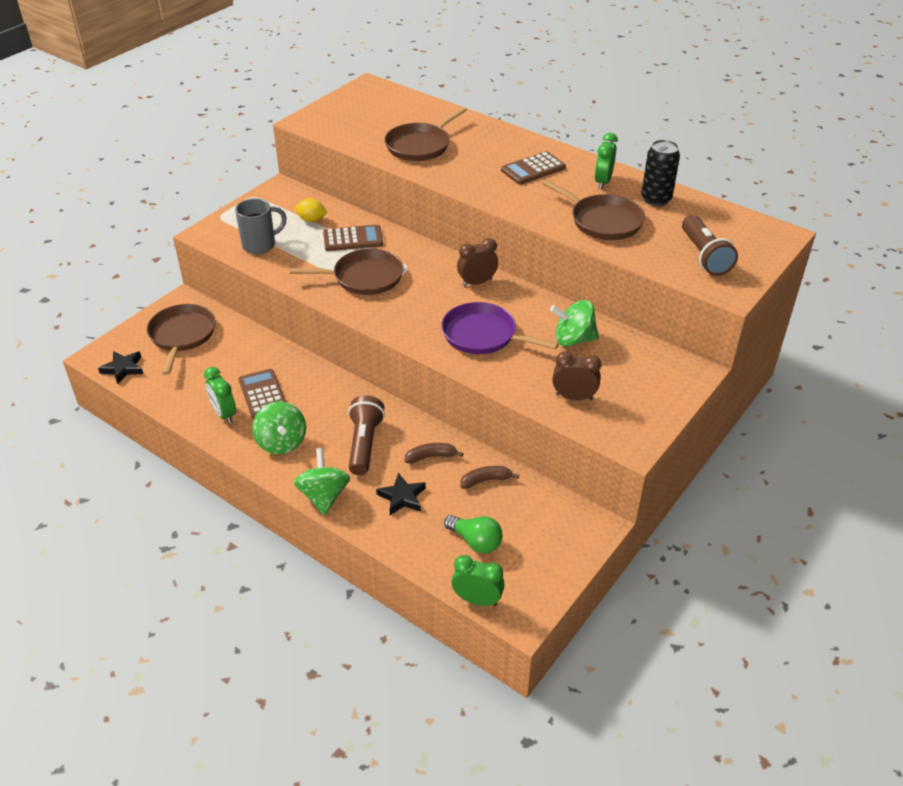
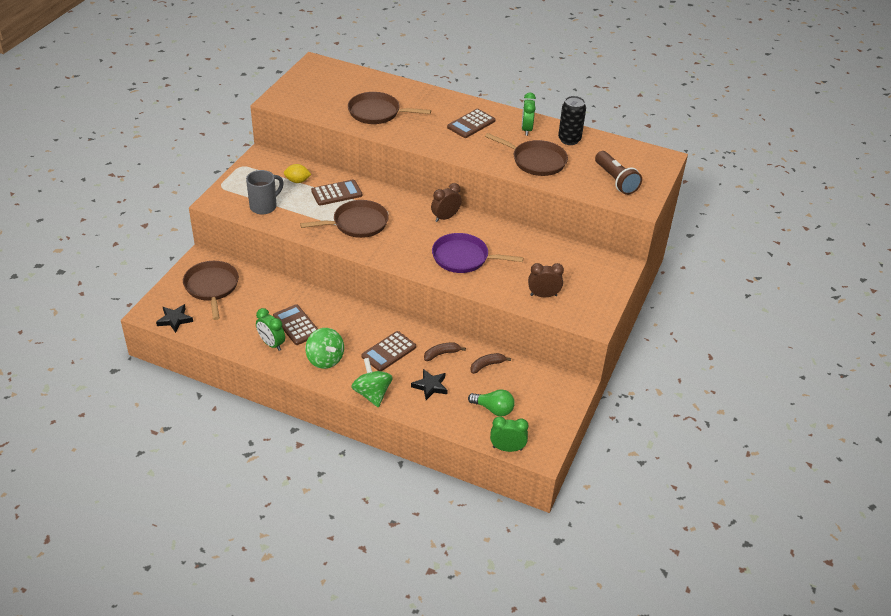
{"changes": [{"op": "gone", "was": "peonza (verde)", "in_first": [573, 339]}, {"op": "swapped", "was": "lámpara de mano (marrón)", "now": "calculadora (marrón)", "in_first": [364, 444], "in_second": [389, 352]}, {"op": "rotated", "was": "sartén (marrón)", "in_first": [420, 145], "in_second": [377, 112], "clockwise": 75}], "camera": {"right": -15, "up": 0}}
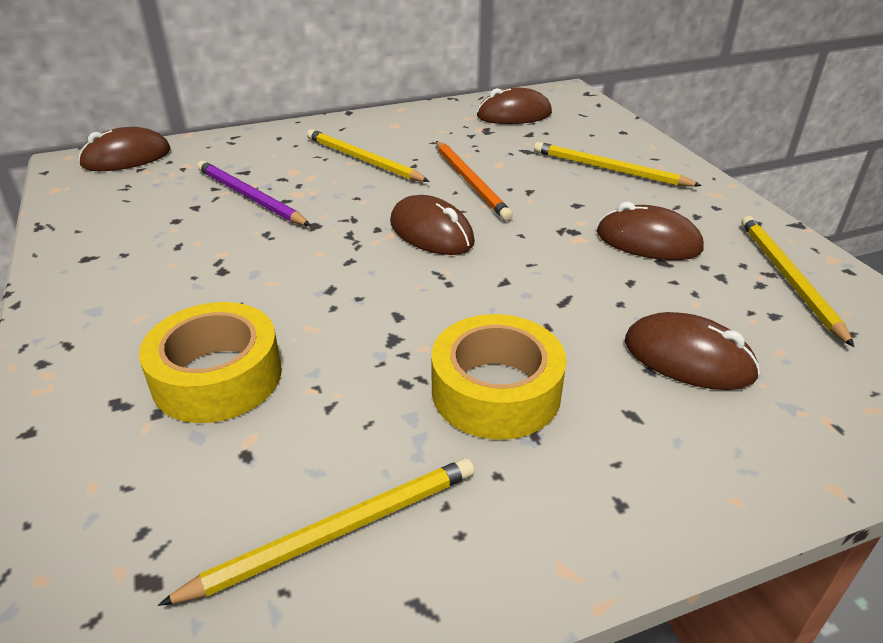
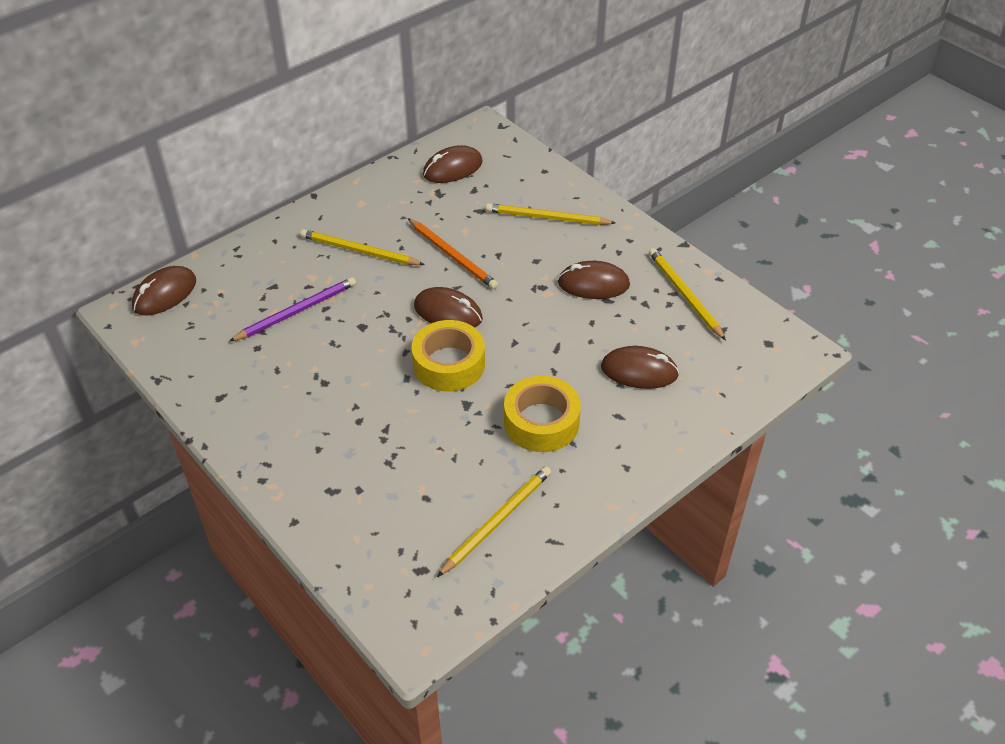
{"changes": [{"op": "shifted", "was": "cinta adhesiva (amarillo)", "in_first": [217, 377], "in_second": [449, 364]}, {"op": "rotated", "was": "lápiz (morado)", "in_first": [250, 197], "in_second": [297, 311], "clockwise": 120}], "camera": {"right": -20, "up": 10}}
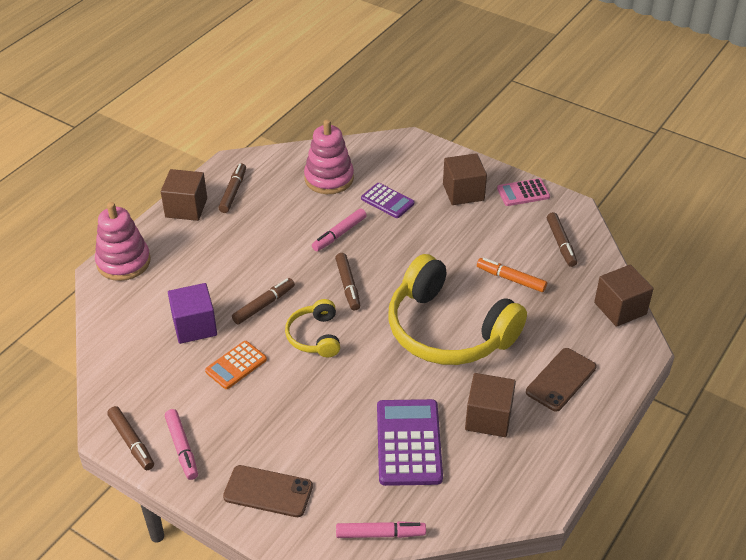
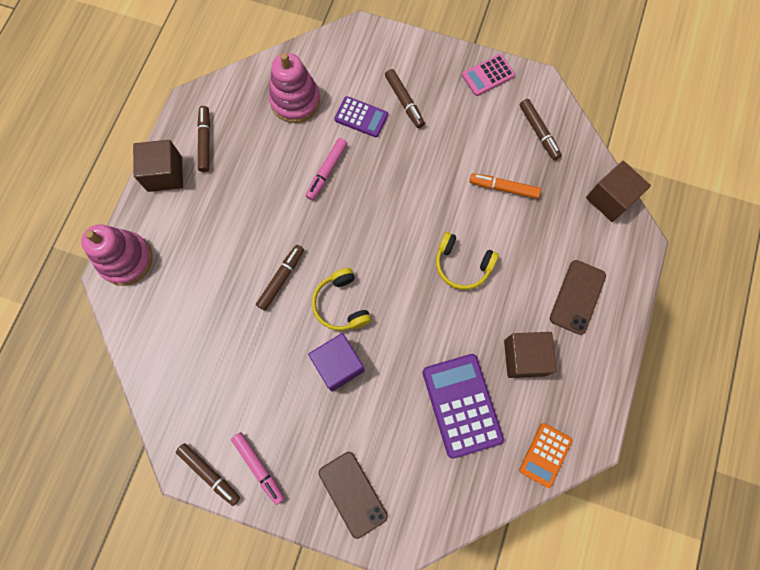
{"changes": [{"op": "gone", "was": "rotulador (rosa)", "in_first": [380, 534]}, {"op": "gone", "was": "cubo (marrón)", "in_first": [463, 192]}, {"op": "shifted", "was": "cubo (morado)", "in_first": [194, 326], "in_second": [338, 365]}, {"op": "shifted", "was": "calculadora (naranja)", "in_first": [236, 365], "in_second": [545, 455]}, {"op": "shifted", "was": "rotulador (marrón)", "in_first": [348, 285], "in_second": [404, 101]}, {"op": "rotated", "was": "móvil (marrón)", "in_first": [268, 491], "in_second": [352, 494], "clockwise": 60}, {"op": "scaled", "was": "auriculares (amarillo)", "in_first": [448, 330], "in_second": [462, 265], "ratio": 0.48}], "camera": {"right": -15, "up": 30}}
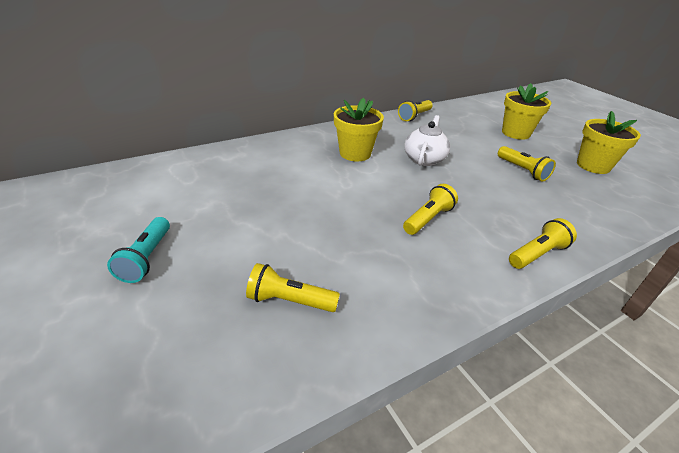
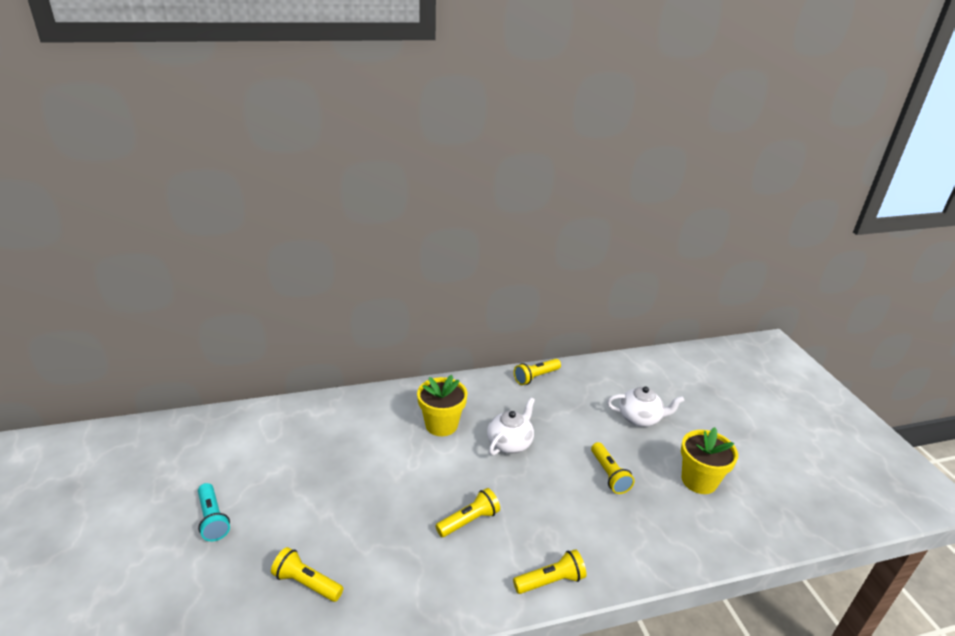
{"changes": [{"op": "swapped", "was": "maceta (amarillo)", "now": "tetera (blanco)", "in_first": [515, 133], "in_second": [640, 418]}, {"op": "rotated", "was": "lámpara de mano (turquesa)", "in_first": [146, 258], "in_second": [213, 519], "clockwise": -45}], "camera": {"right": 15, "up": -5}}
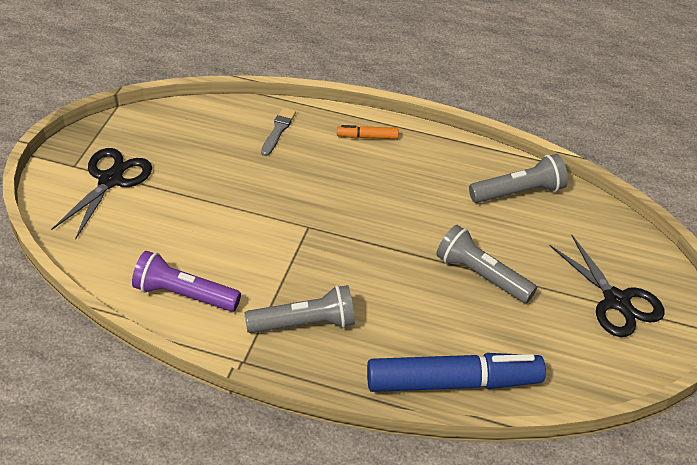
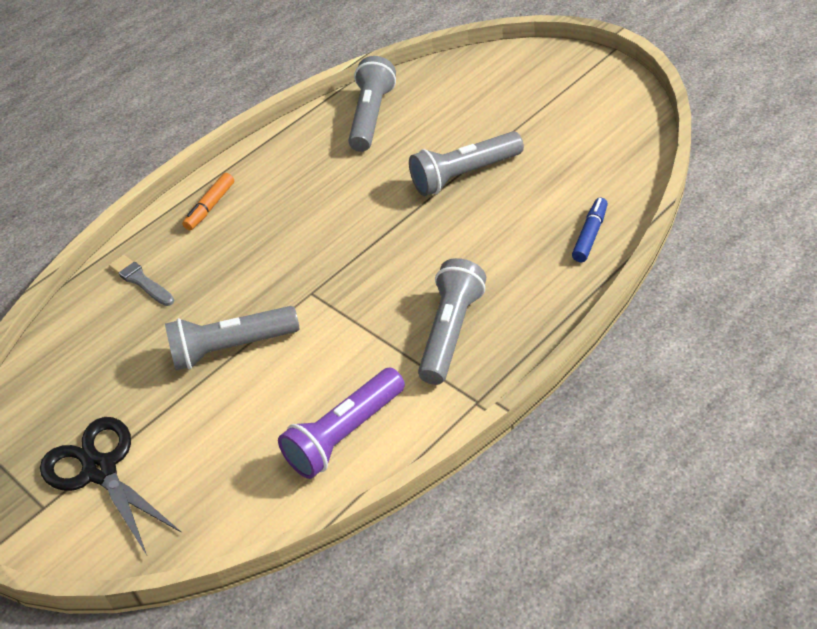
{"changes": [{"op": "gone", "was": "tijeras (negro)", "in_first": [616, 301]}, {"op": "new", "now": "lámpara de mano (gris)", "in_second": [232, 348]}, {"op": "scaled", "was": "rotulador (azul)", "in_first": [453, 382], "in_second": [590, 235], "ratio": 0.43}], "camera": {"right": -55, "up": 0}}
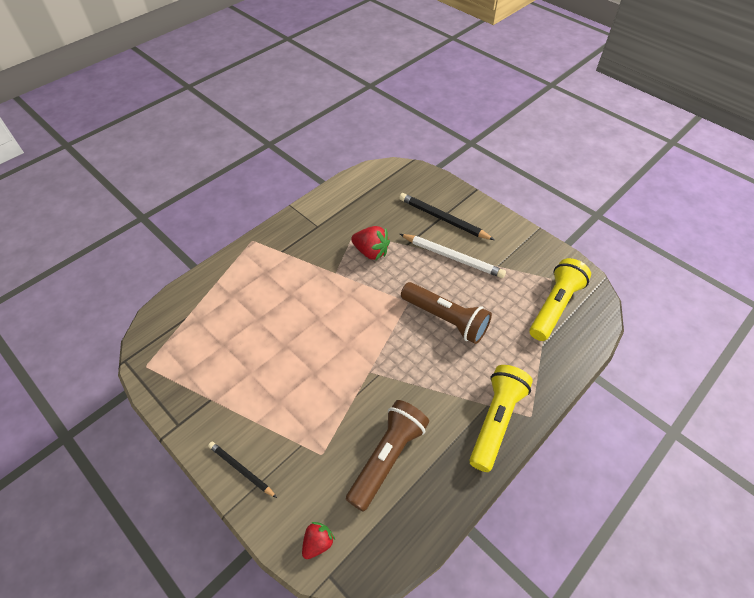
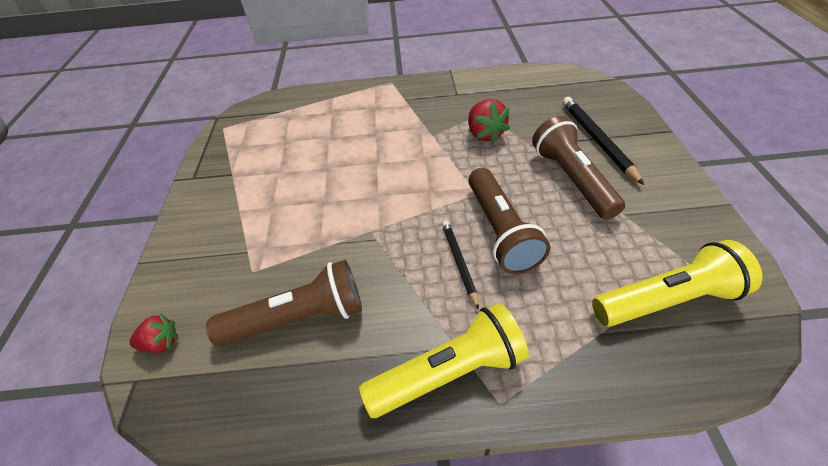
{"changes": [{"op": "shifted", "was": "lápiz (negro)", "in_first": [241, 469], "in_second": [459, 262]}, {"op": "swapped", "was": "lápiz (blanco)", "now": "lámpara de mano (marrón)", "in_first": [453, 257], "in_second": [572, 179]}], "camera": {"right": 45, "up": -5}}
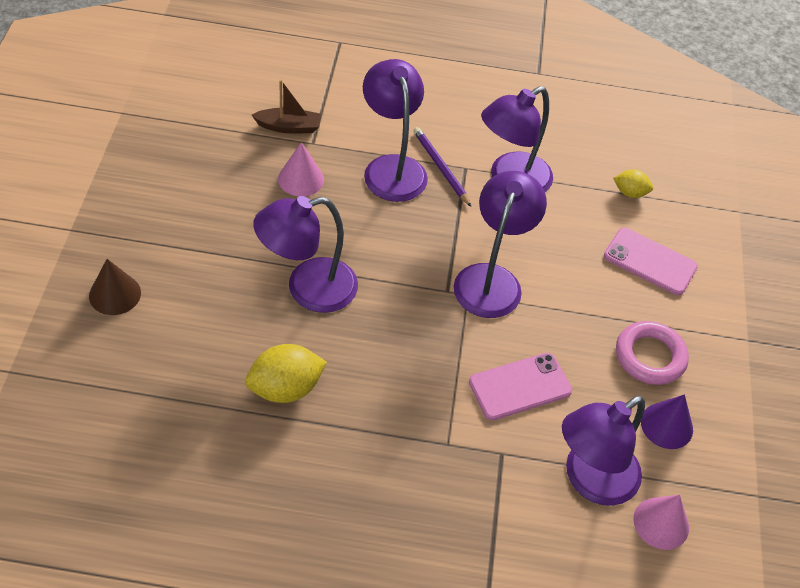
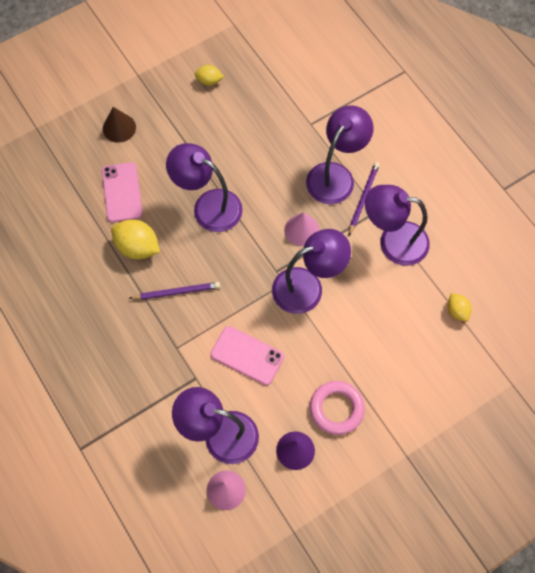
{"changes": [{"op": "gone", "was": "barco (marrón)", "in_first": [288, 127]}, {"op": "new", "now": "lápiz (morado)", "in_second": [177, 292]}, {"op": "new", "now": "limón (amarillo)", "in_second": [209, 81]}, {"op": "shifted", "was": "cono (rosa)", "in_first": [301, 179], "in_second": [301, 230]}, {"op": "shifted", "was": "móvil (rosa)", "in_first": [650, 261], "in_second": [122, 192]}], "camera": {"right": 55, "up": 15}}
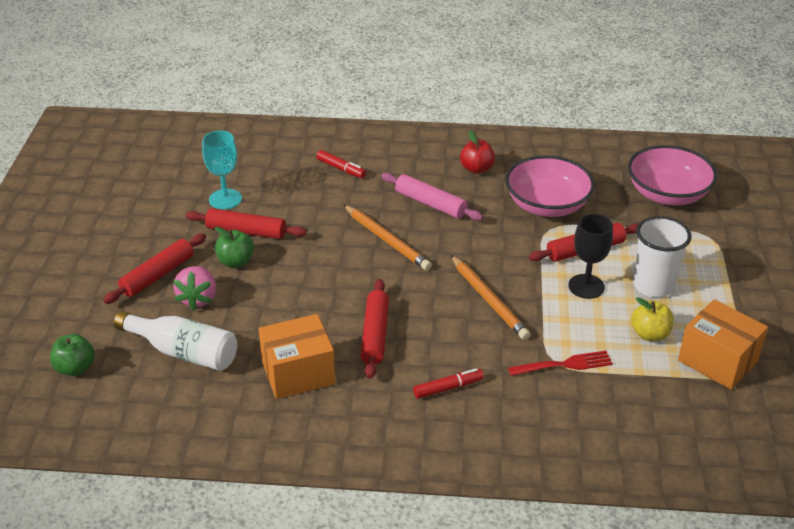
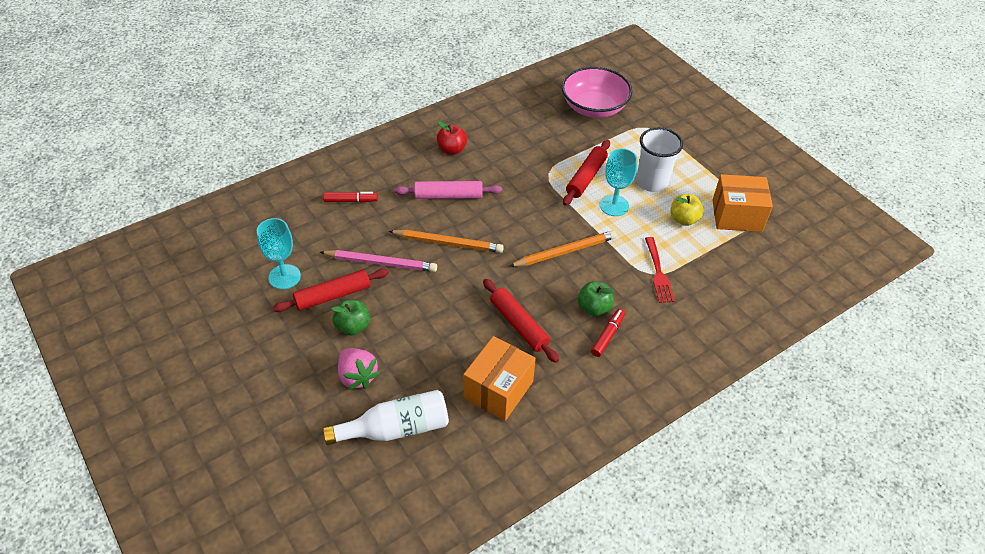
{"changes": [{"op": "gone", "was": "rodillo (rojo)", "in_first": [157, 275]}, {"op": "gone", "was": "cuenco (rosa)", "in_first": [547, 205]}, {"op": "new", "now": "lápiz (rosa)", "in_second": [381, 263]}, {"op": "shifted", "was": "manzana (verde)", "in_first": [75, 368], "in_second": [594, 308]}, {"op": "repainted", "was": "copa (negro)", "now": "copa (turquesa)", "in_first": [586, 286], "in_second": [614, 205]}, {"op": "rotated", "was": "lápiz (naranja)", "in_first": [489, 300], "in_second": [565, 251], "clockwise": -45}, {"op": "rotated", "was": "tenedor (rojo)", "in_first": [564, 365], "in_second": [658, 272], "clockwise": 135}], "camera": {"right": -40, "up": 10}}
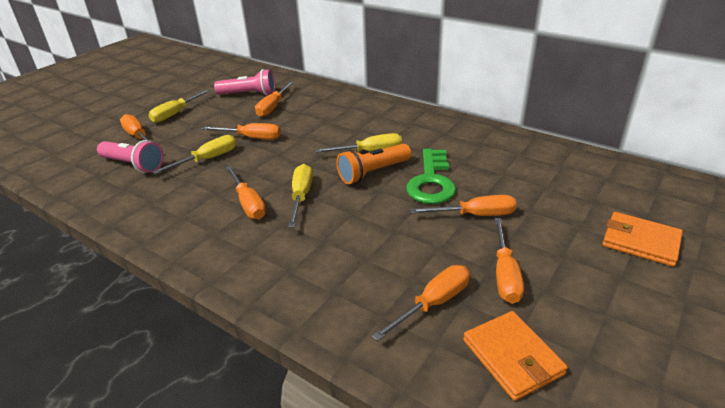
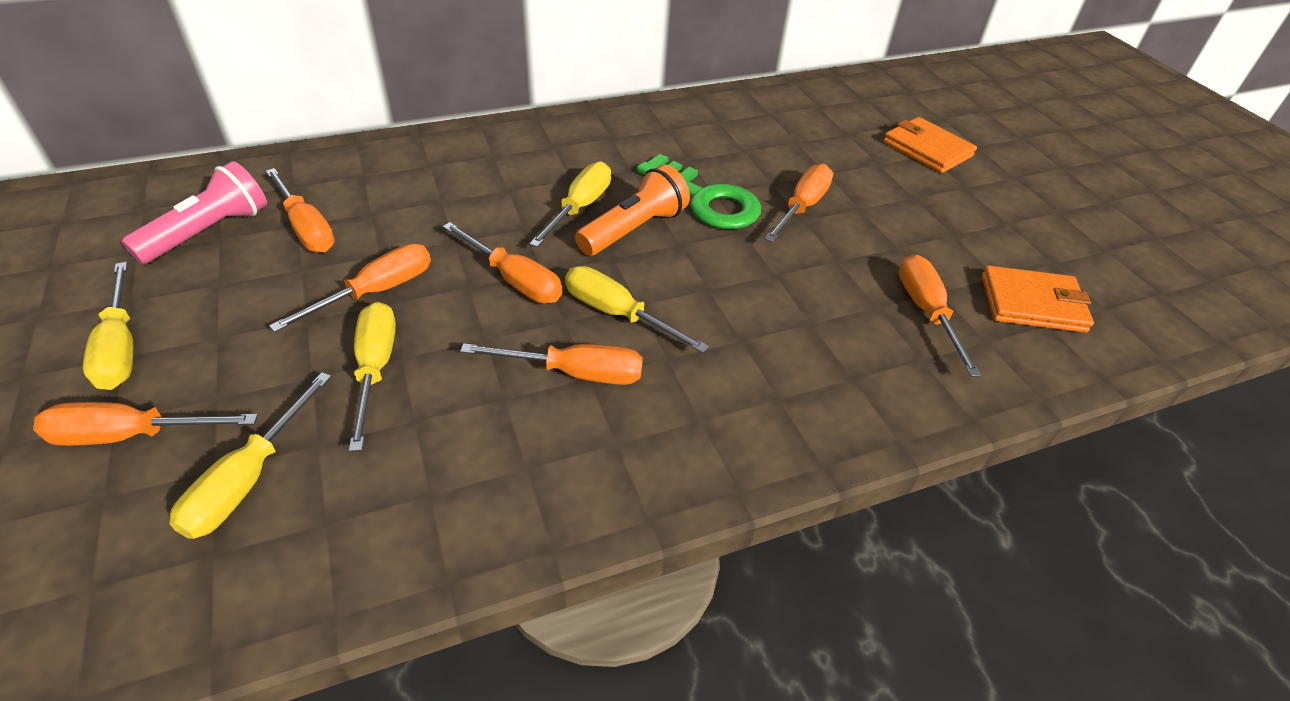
{"changes": [{"op": "shifted", "was": "destornillador (naranja)", "in_first": [505, 274], "in_second": [514, 280]}, {"op": "swapped", "was": "lámpara de mano (rosa)", "now": "destornillador (amarillo)", "in_first": [133, 165], "in_second": [249, 479]}, {"op": "rotated", "was": "lámpara de mano (naranja)", "in_first": [373, 173], "in_second": [634, 229], "clockwise": -135}, {"op": "rotated", "was": "cartera (naranja)", "in_first": [640, 241], "in_second": [927, 149], "clockwise": 75}], "camera": {"right": -60, "up": 10}}
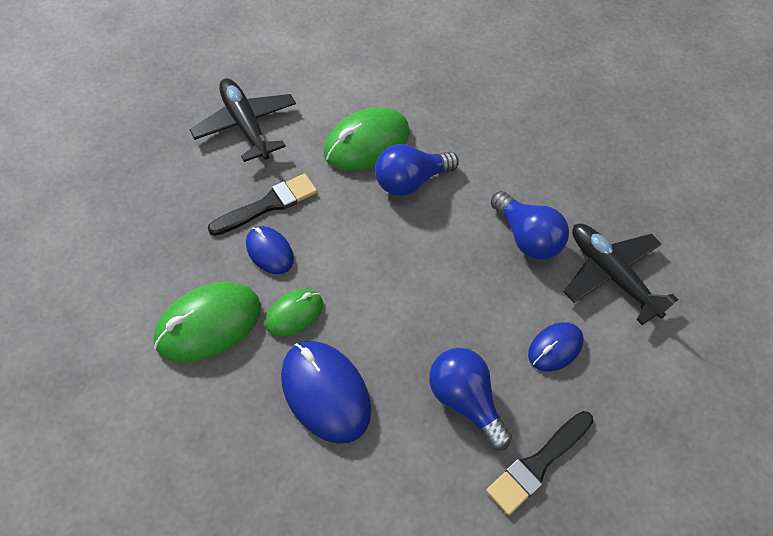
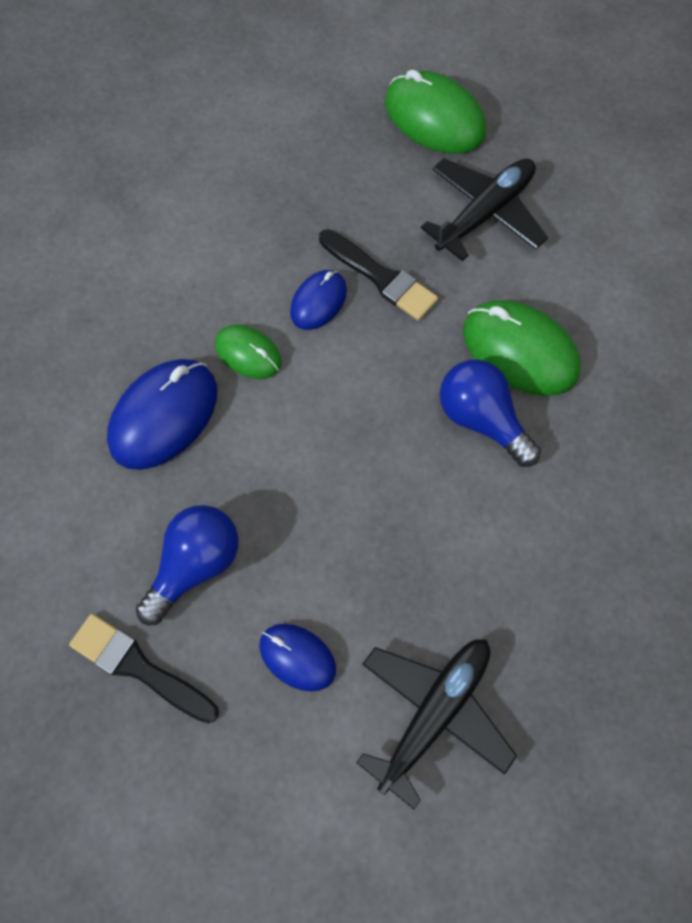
{"changes": [{"op": "gone", "was": "bombilla (azul)", "in_first": [527, 237]}, {"op": "shifted", "was": "ratón (verde)", "in_first": [208, 324], "in_second": [434, 118]}], "camera": {"right": 75, "up": 10}}
